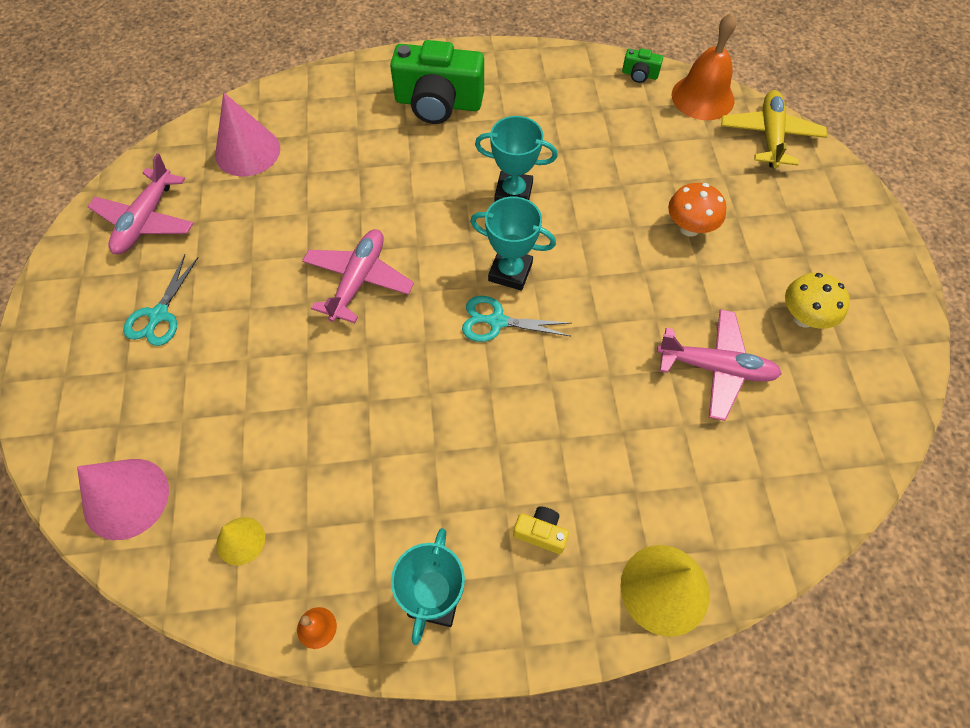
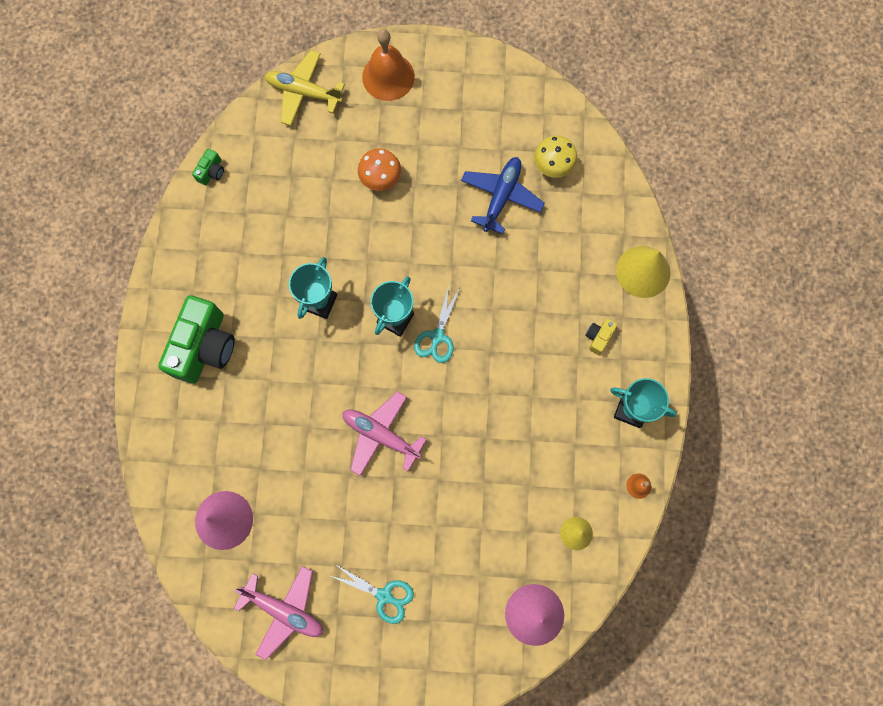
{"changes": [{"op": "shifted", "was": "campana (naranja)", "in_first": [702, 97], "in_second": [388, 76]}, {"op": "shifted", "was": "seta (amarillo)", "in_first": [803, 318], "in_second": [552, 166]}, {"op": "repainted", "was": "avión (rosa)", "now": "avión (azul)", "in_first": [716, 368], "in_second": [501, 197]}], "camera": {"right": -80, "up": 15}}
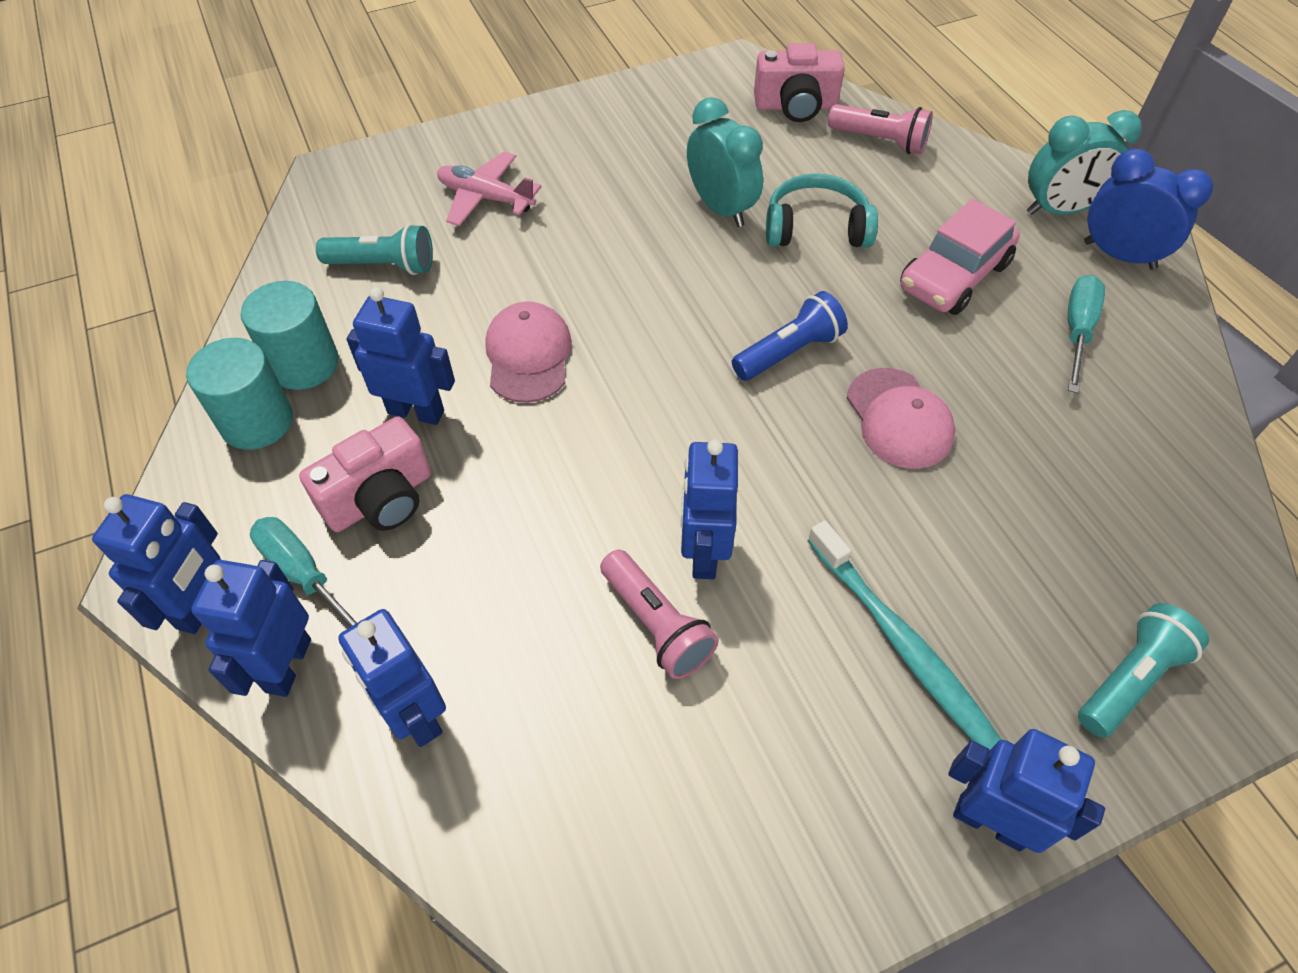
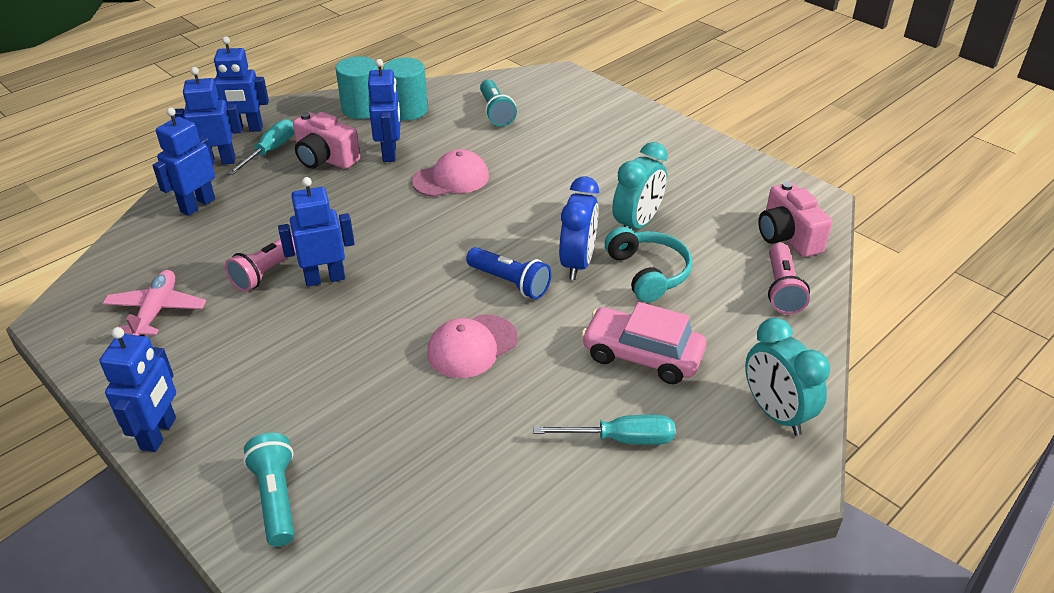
{"changes": [{"op": "gone", "was": "cepillo de dientes (turquesa)", "in_first": [903, 645]}, {"op": "shifted", "was": "avión (rosa)", "in_first": [486, 198], "in_second": [156, 311]}, {"op": "shifted", "was": "despertador (azul)", "in_first": [1119, 255], "in_second": [577, 263]}, {"op": "rotated", "was": "lámpara de mano (turquesa)", "in_first": [1129, 679], "in_second": [276, 498], "clockwise": -135}], "camera": {"right": 70, "up": -15}}
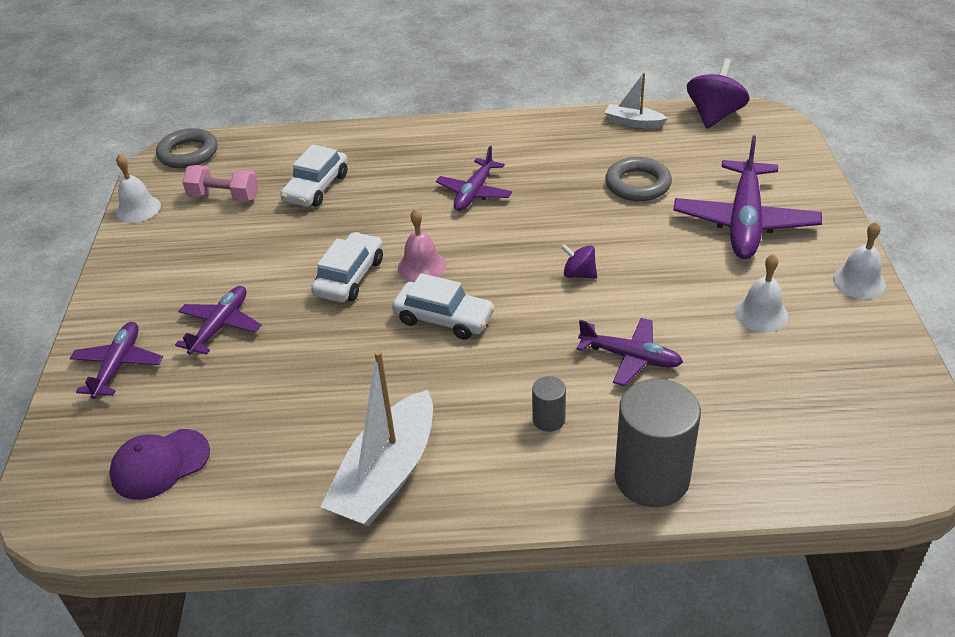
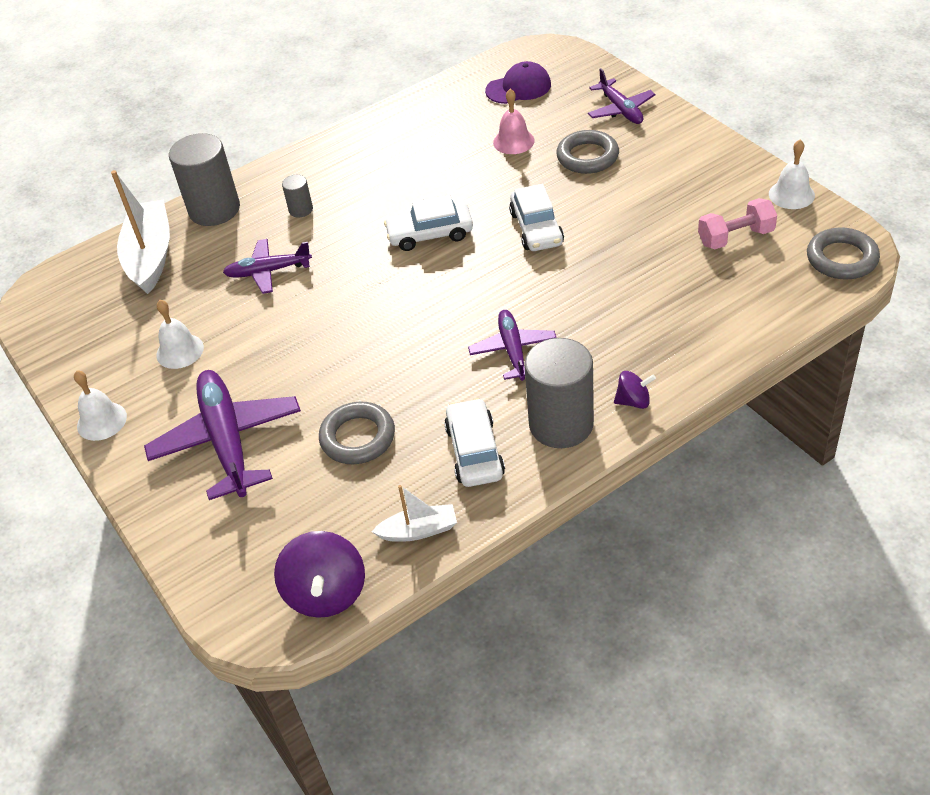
{"changes": [{"op": "new", "now": "cilindro (gris)", "in_second": [561, 424]}, {"op": "shifted", "was": "coche (blanco)", "in_first": [316, 187], "in_second": [475, 451]}, {"op": "shifted", "was": "barco (blanco)", "in_first": [386, 475], "in_second": [150, 256]}, {"op": "shifted", "was": "campana (rosa)", "in_first": [421, 266], "in_second": [513, 141]}, {"op": "shifted", "was": "peonza (morado)", "in_first": [579, 274], "in_second": [633, 401]}, {"op": "swapped", "was": "avión (morado)", "now": "anillo (gris)", "in_first": [220, 326], "in_second": [587, 157]}, {"op": "rotated", "was": "gorra (morado)", "in_first": [160, 464], "in_second": [518, 88], "clockwise": 45}], "camera": {"right": 150, "up": 5}}
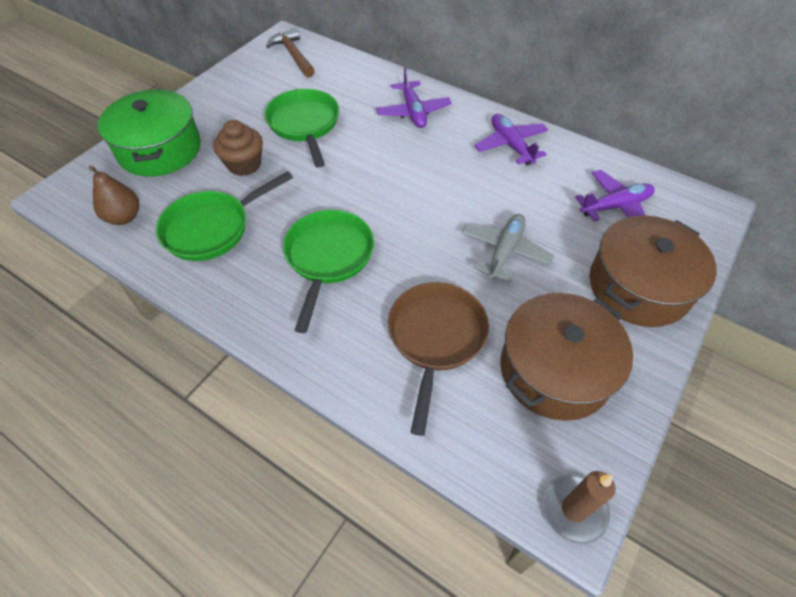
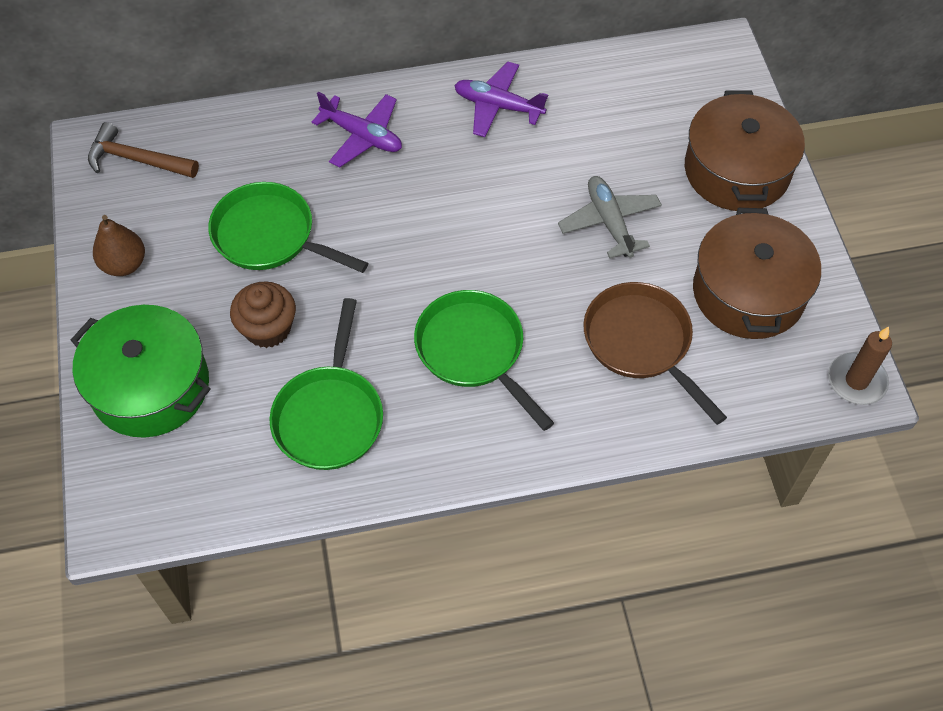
{"changes": [{"op": "gone", "was": "avión (morado)", "in_first": [615, 206]}, {"op": "shifted", "was": "pera (marrón)", "in_first": [124, 217], "in_second": [124, 264]}], "camera": {"right": -45, "up": 5}}
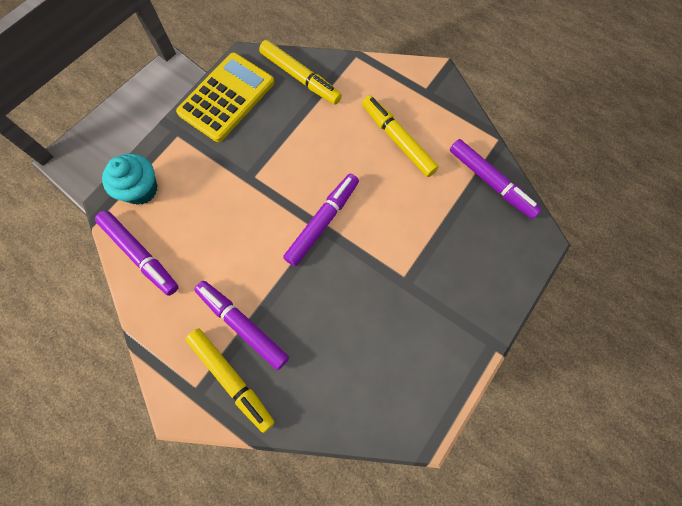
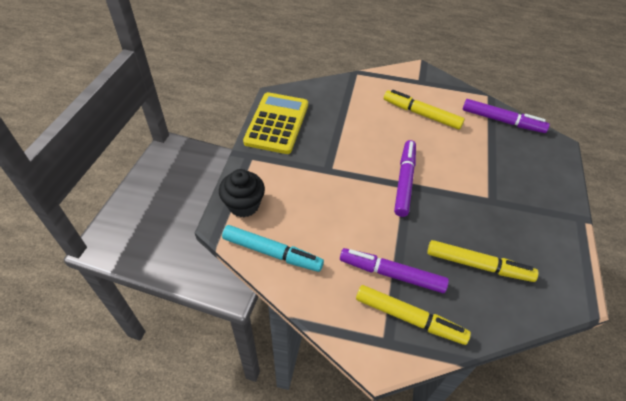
{"changes": [{"op": "shifted", "was": "rotulador (amarillo)", "in_first": [300, 77], "in_second": [478, 265]}, {"op": "repainted", "was": "rotulador (morado)", "now": "rotulador (turquesa)", "in_first": [140, 255], "in_second": [272, 252]}, {"op": "repainted", "was": "magdalena (turquesa)", "now": "magdalena (negro)", "in_first": [140, 189], "in_second": [244, 205]}], "camera": {"right": -25, "up": -20}}
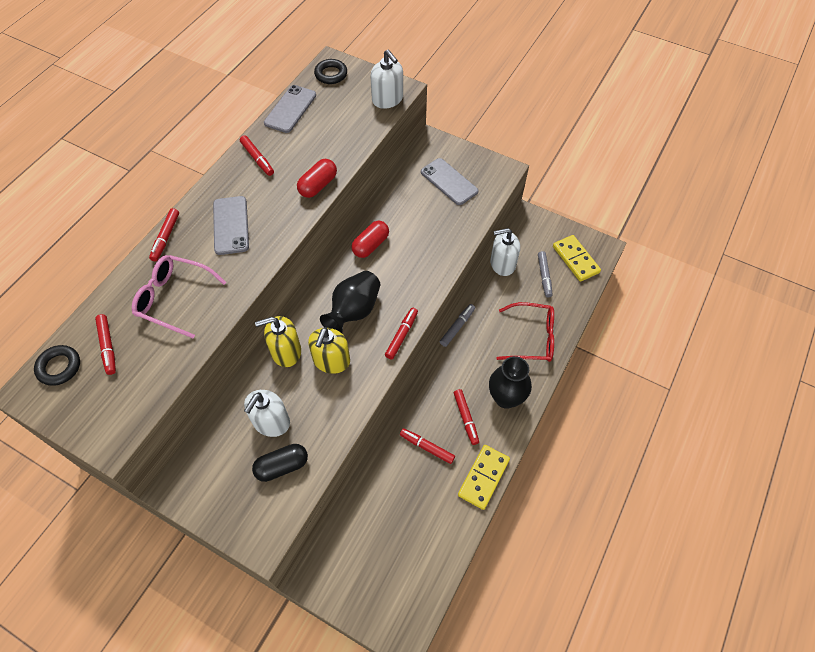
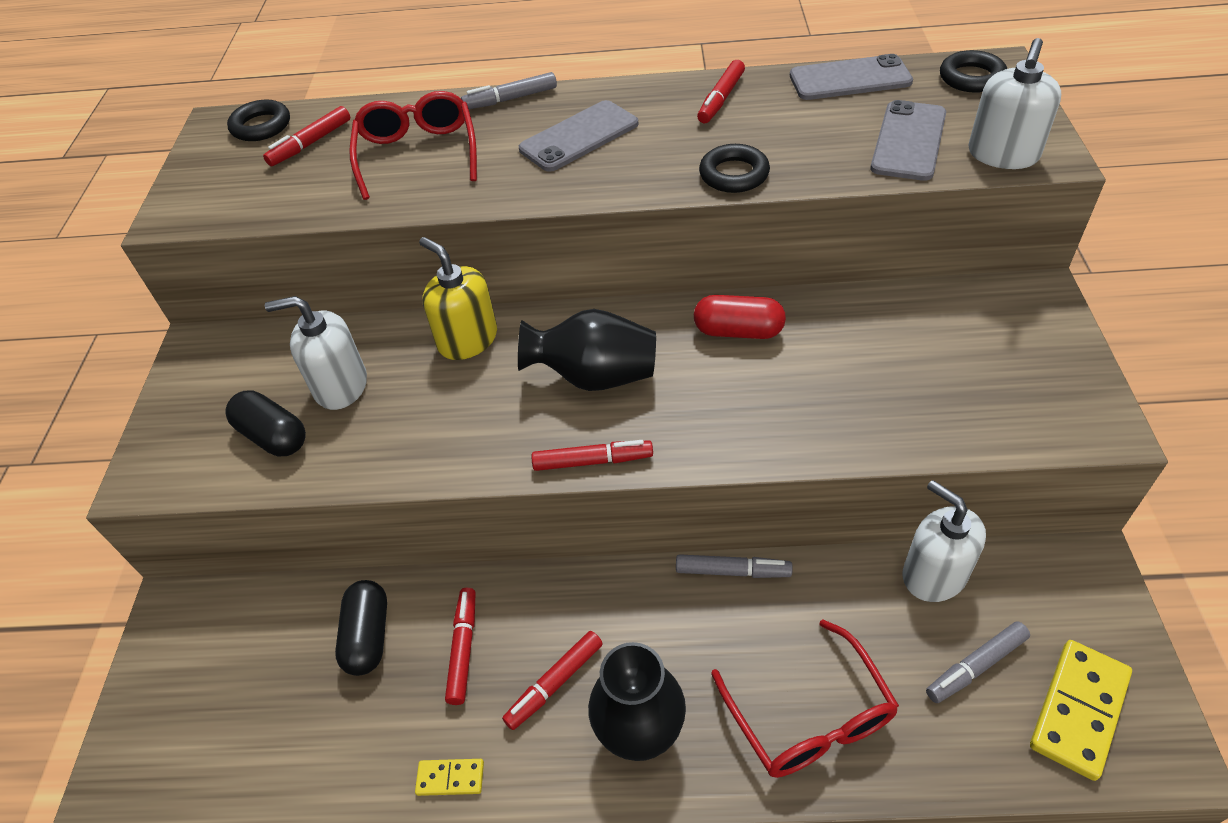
{"changes": [{"op": "gone", "was": "dispensador de jabón (amarillo)", "in_first": [331, 361]}, {"op": "new", "now": "cápsula (negro)", "in_second": [368, 636]}, {"op": "shifted", "was": "móvil (gris)", "in_first": [449, 182], "in_second": [908, 141]}, {"op": "swapped", "was": "cápsula (rojo)", "now": "anillo (negro)", "in_first": [318, 185], "in_second": [734, 174]}, {"op": "repainted", "was": "gafas (rosa)", "now": "gafas (rojo)", "in_first": [175, 299], "in_second": [418, 155]}, {"op": "repainted", "was": "rotulador (rojo)", "now": "rotulador (gris)", "in_first": [165, 237], "in_second": [510, 99]}, {"op": "scaled", "was": "ficha de dominó (amarillo)", "in_first": [483, 477], "in_second": [450, 778], "ratio": 0.52}], "camera": {"right": 65, "up": -10}}
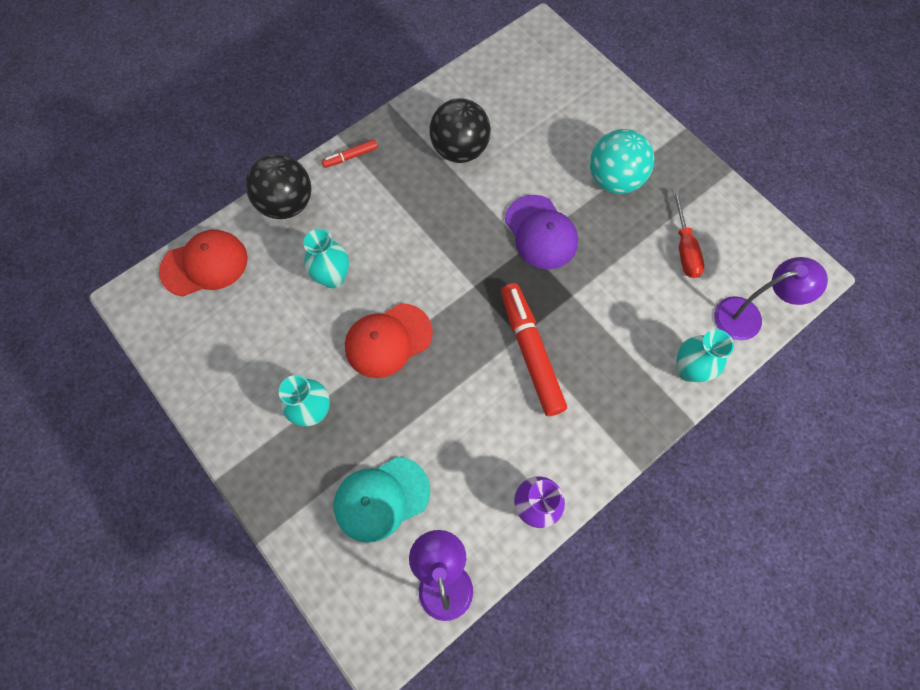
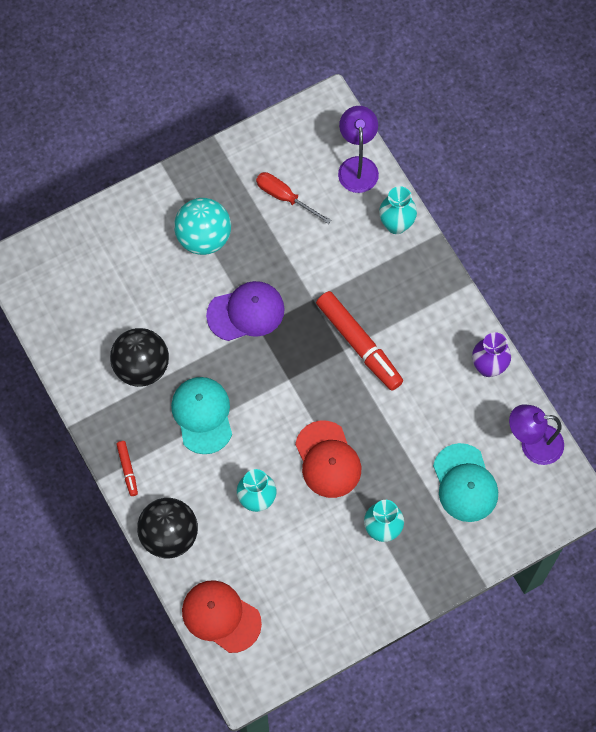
{"changes": [{"op": "new", "now": "gorra (turquesa)", "in_second": [202, 415]}, {"op": "rotated", "was": "gorra (rojo)", "in_first": [205, 264], "in_second": [221, 616], "clockwise": -45}, {"op": "rotated", "was": "rotulador (rojo)", "in_first": [530, 352], "in_second": [359, 344], "clockwise": -120}, {"op": "rotated", "was": "destornillador (rojo)", "in_first": [684, 248], "in_second": [285, 197], "clockwise": -150}], "camera": {"right": -80, "up": 0}}
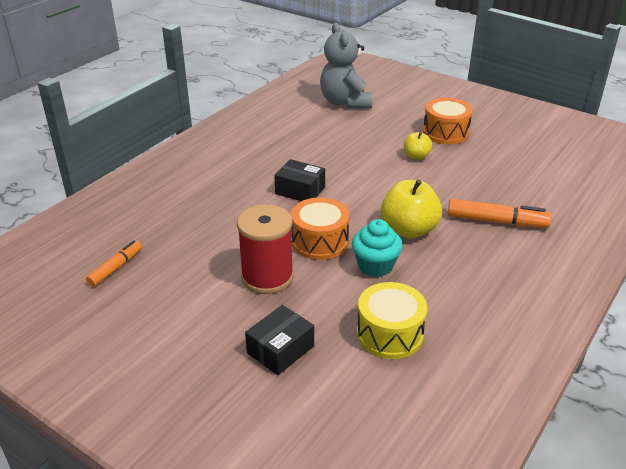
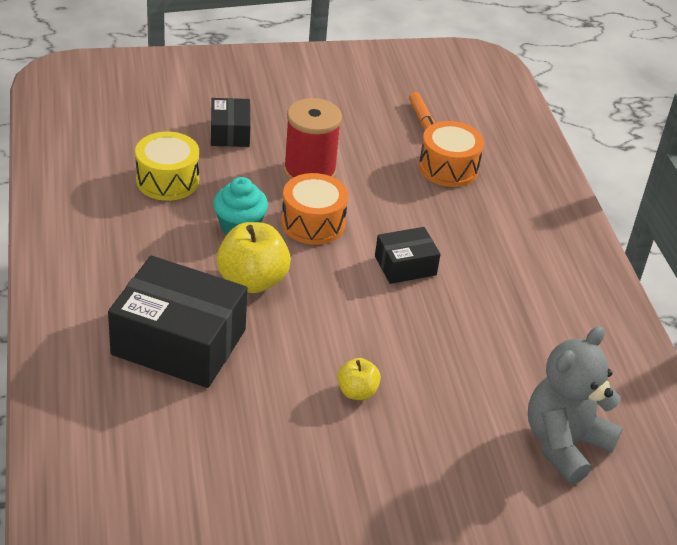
{"changes": [{"op": "shifted", "was": "tambor (naranja)", "in_first": [445, 132], "in_second": [448, 168]}, {"op": "swapped", "was": "rotulador (naranja)", "now": "caja (negro)", "in_first": [496, 221], "in_second": [179, 342]}, {"op": "rotated", "was": "osito (gris)", "in_first": [345, 102], "in_second": [564, 444], "clockwise": -75}], "camera": {"right": 130, "up": 5}}
